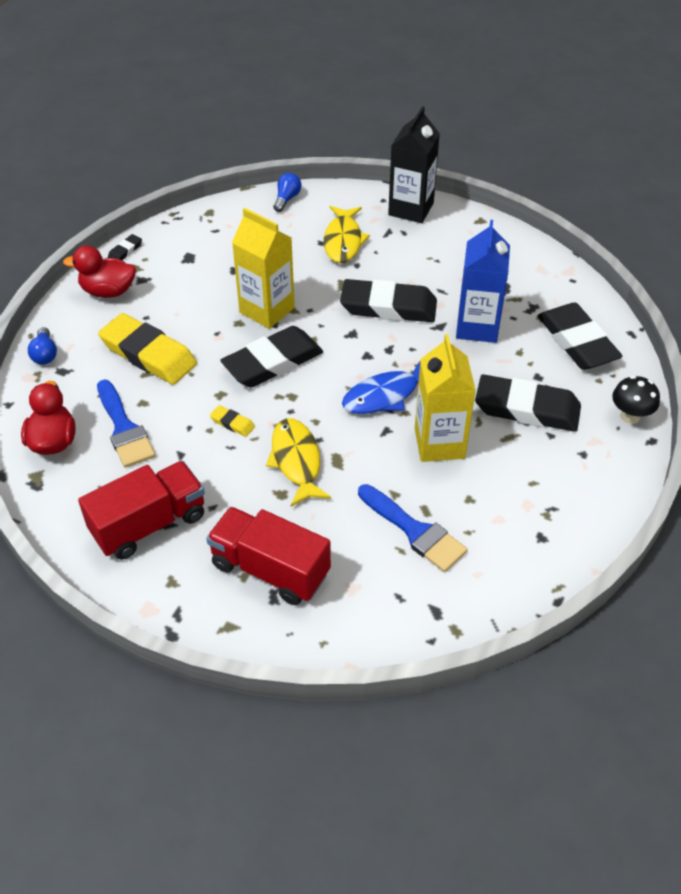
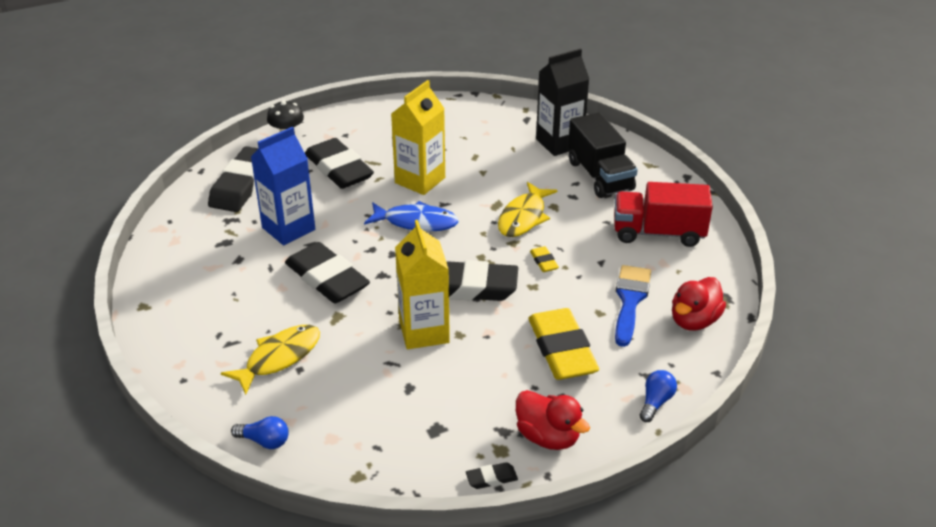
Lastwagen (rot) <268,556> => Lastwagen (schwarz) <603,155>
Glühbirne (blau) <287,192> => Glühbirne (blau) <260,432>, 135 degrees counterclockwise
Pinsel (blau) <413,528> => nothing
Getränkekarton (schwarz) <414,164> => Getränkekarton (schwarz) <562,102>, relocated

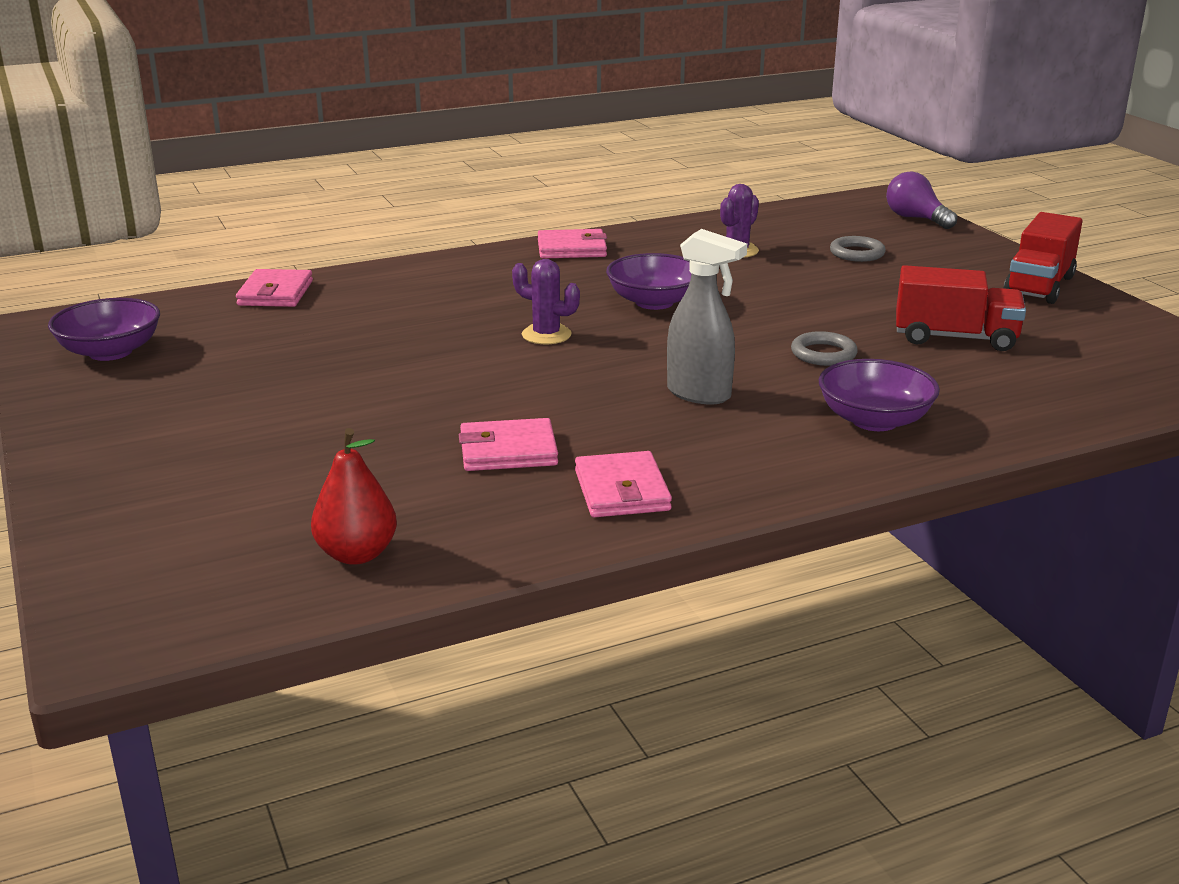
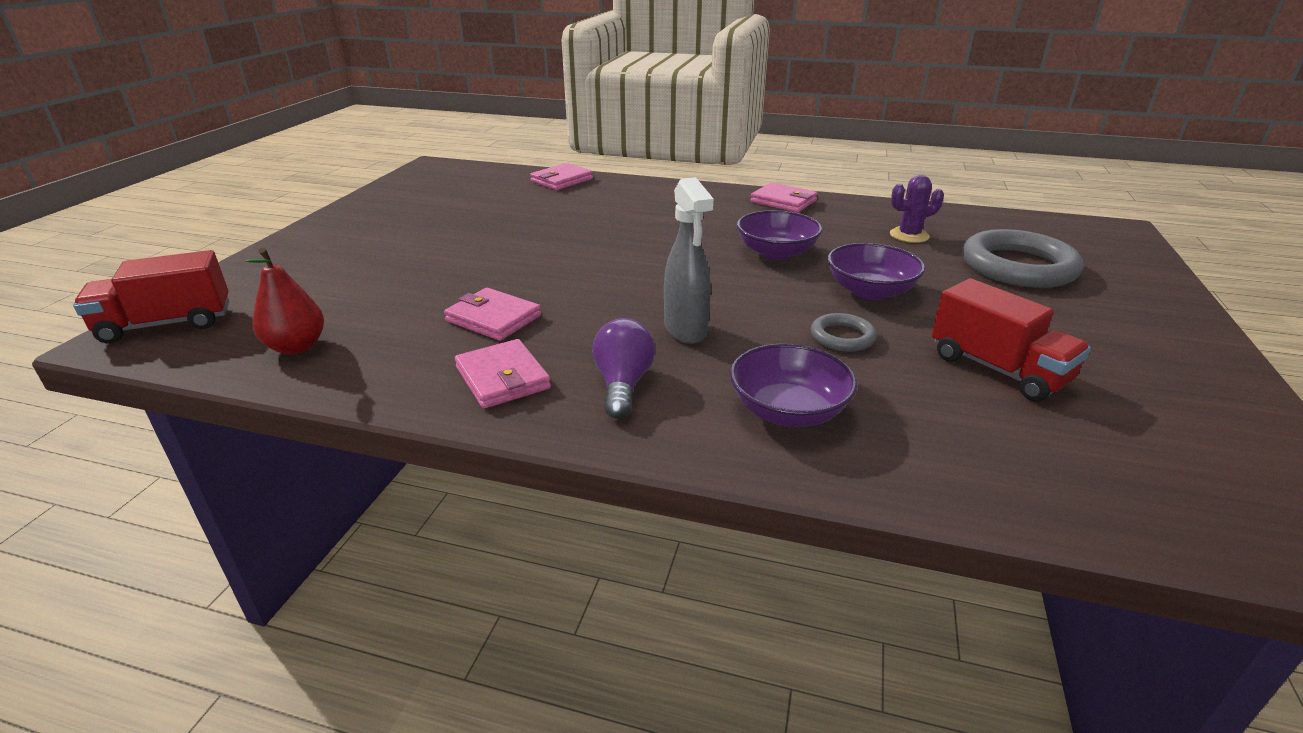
Schüssel (lila) <104,329> => Schüssel (lila) <876,271>, relocated
Kaktus (lila) <546,301> => nothing
Geldbörse (rosa) <623,484> => Geldbörse (rosa) <503,374>, 60 degrees counterclockwise
Ring (grau) <858,249> => Ring (grau) <1023,258>, x2.05
Glühbirne (lila) <921,200> => Glühbirne (lila) <623,368>, relocated
Lastwagen (rot) <1043,258> => Lastwagen (rot) <151,296>, relocated

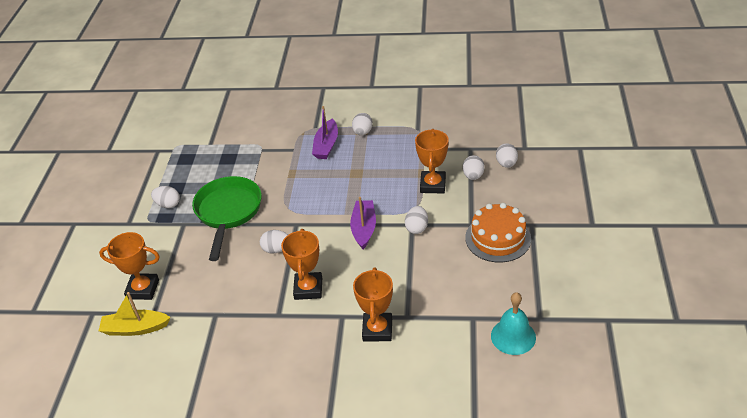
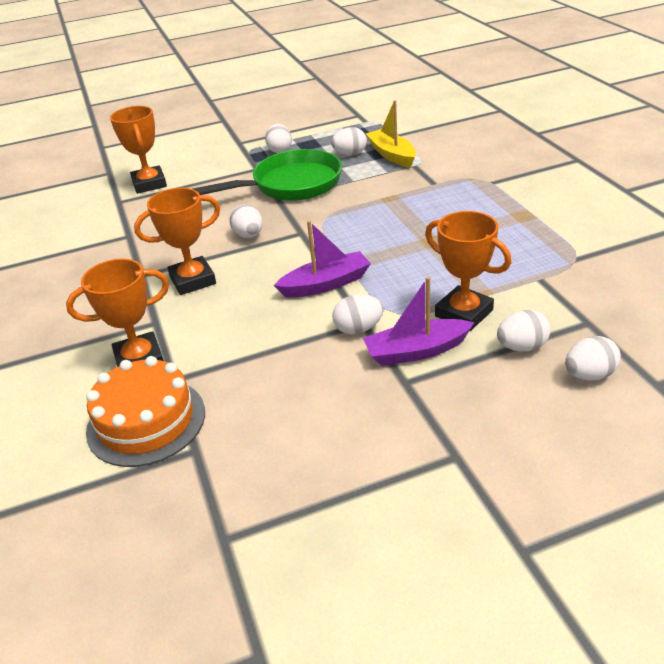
Boot (gelb) <135,314> => Boot (gelb) <391,134>, relocated
Boot (lila) <325,132> => Boot (lila) <419,321>, relocated
Ei (weiß) <362,124> => Ei (weiß) <349,141>, relocated
Pokal (orange) <432,161> => Pokal (orange) <468,271>, 60 degrees clockwise
Kuchen (orange) <498,233> => Kuchen (orange) <145,411>, relocated
Glocke (türkis) <513,323> => nothing

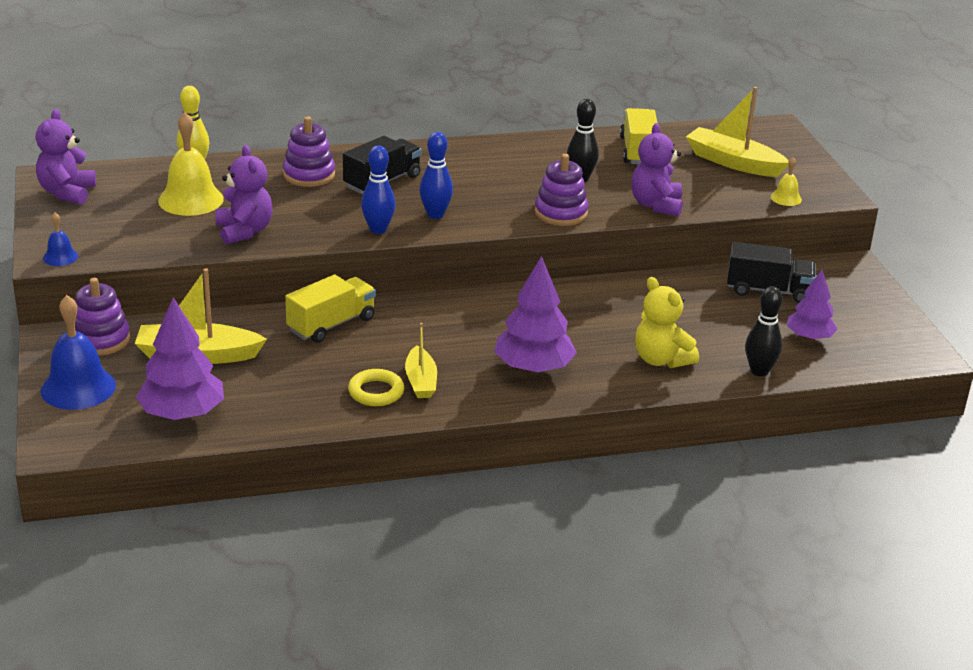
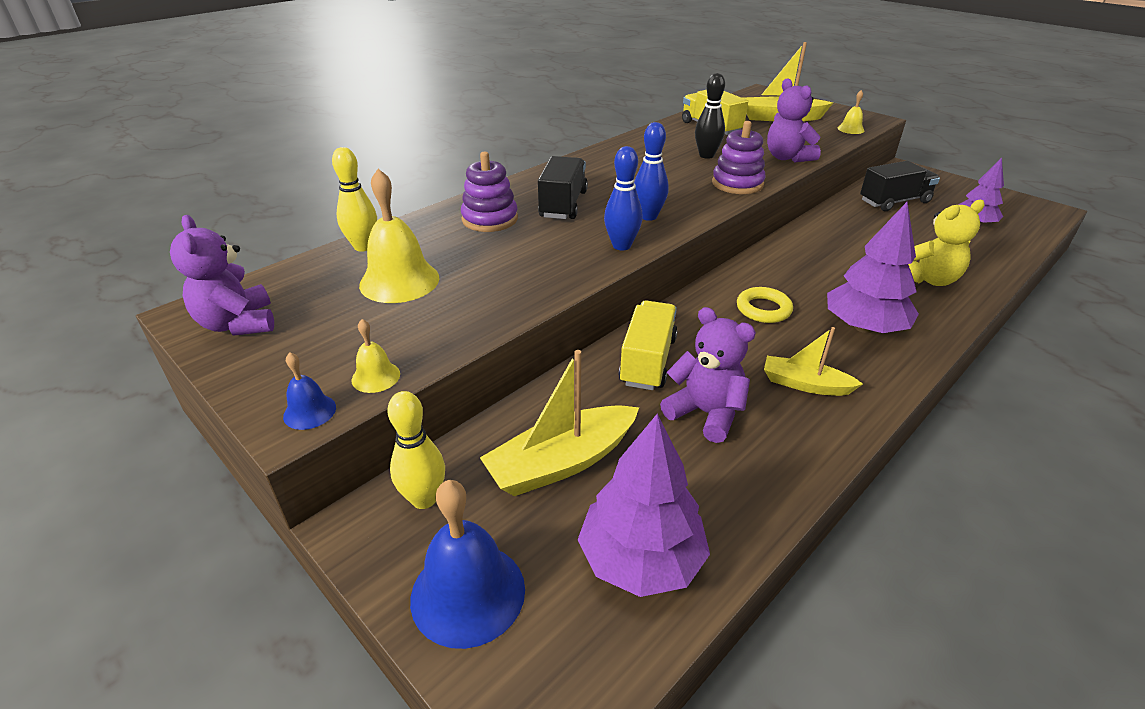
Stapelspielzeug (lila) <102,317> => Bowlingkegel (gelb) <416,450>
Teddybär (lila) <244,194> => Teddybär (lila) <708,375>, relocated
Ring (gelb) <376,387> => Ring (gelb) <765,305>, relocated
Boot (gelb) <421,360> => Boot (gelb) <813,361>, 150 degrees clockwise
Teddybär (gelb) <667,322> => Teddybär (gelb) <946,243>, 45 degrees counterclockwise
Bowlingkegel (schwarz) <764,331> => nothing
nothing => Glocke (gelb) <376,356>

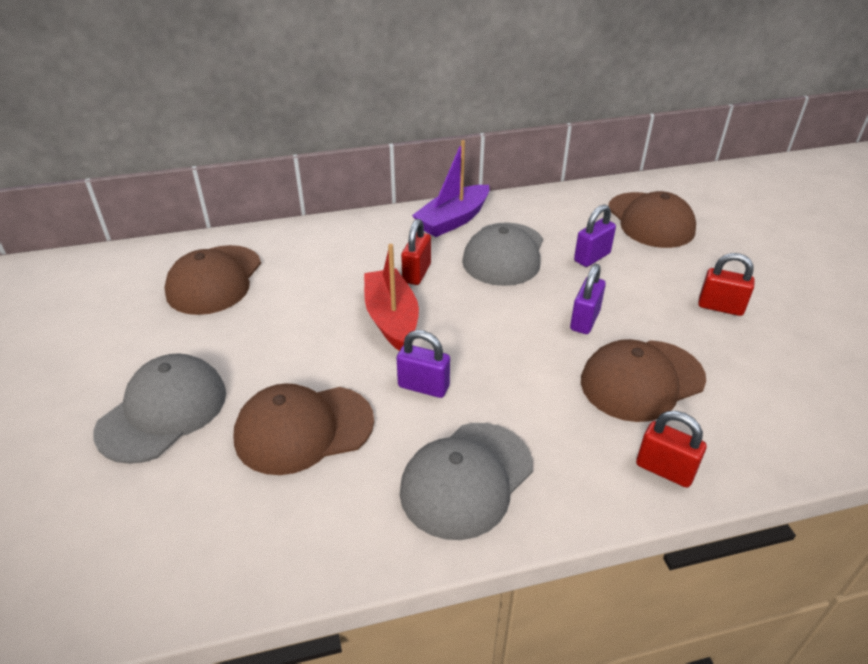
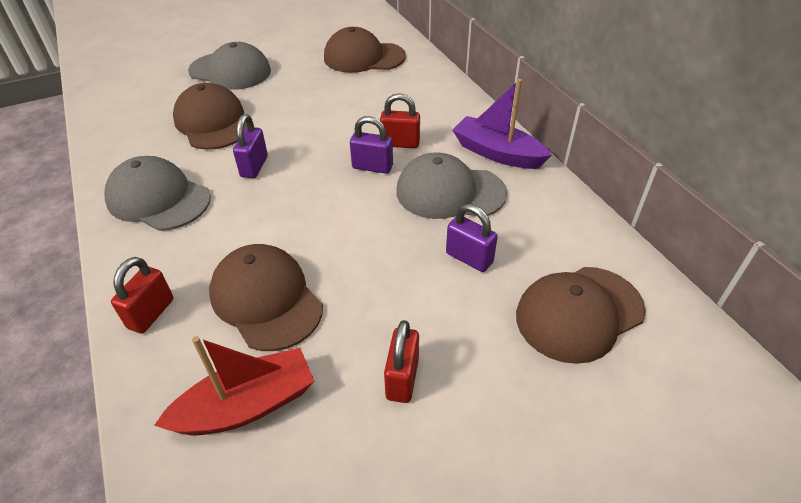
Boot (rot) <391,297> => Boot (rot) <234,386>, relocated
Vorhängeschloss (lila) <588,299> => Vorhängeschloss (lila) <371,145>, relocated

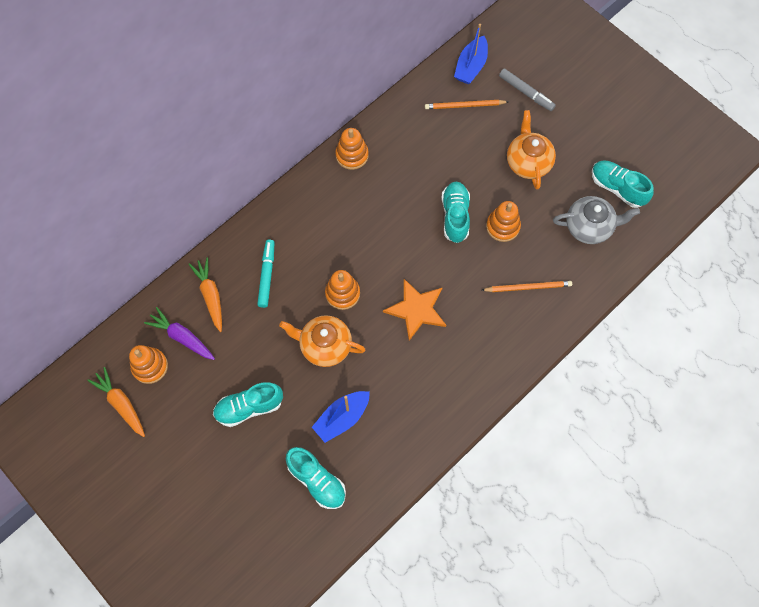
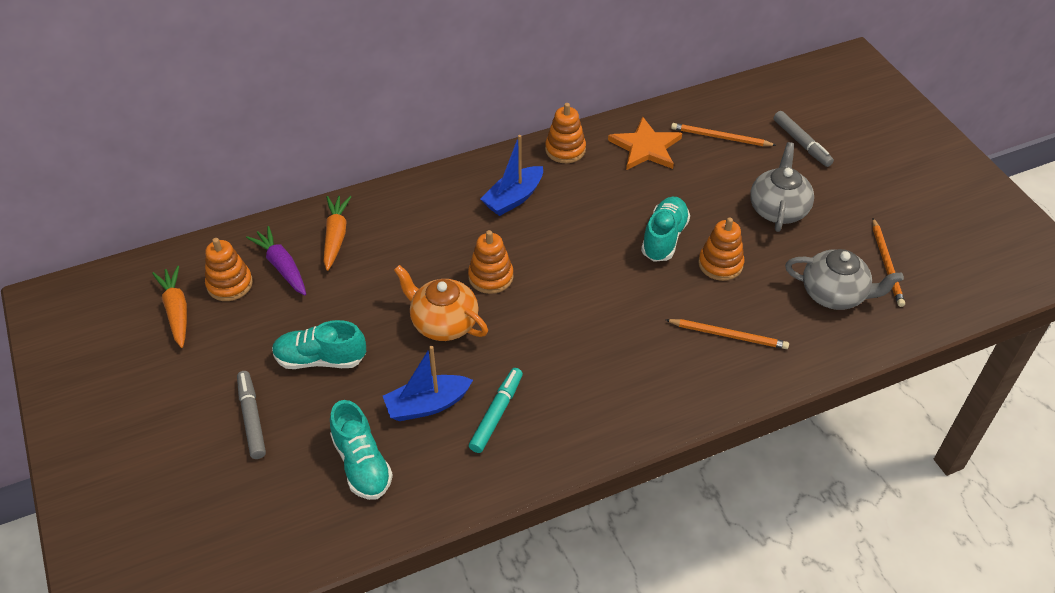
Filzstift (türkis) <265,274> => Filzstift (türkis) <496,410>, relocated
Stern (orange) <414,310> => Stern (orange) <645,143>, relocated
Boot (blau) <471,54> => Boot (blau) <512,175>, relocated
Teekanne (orange) <531,149> => Teekanne (grau) <782,187>
Schuh (türkis) <623,184> => Bleistift (orange) <888,262>
nothing => Filzstift (grau) <251,415>

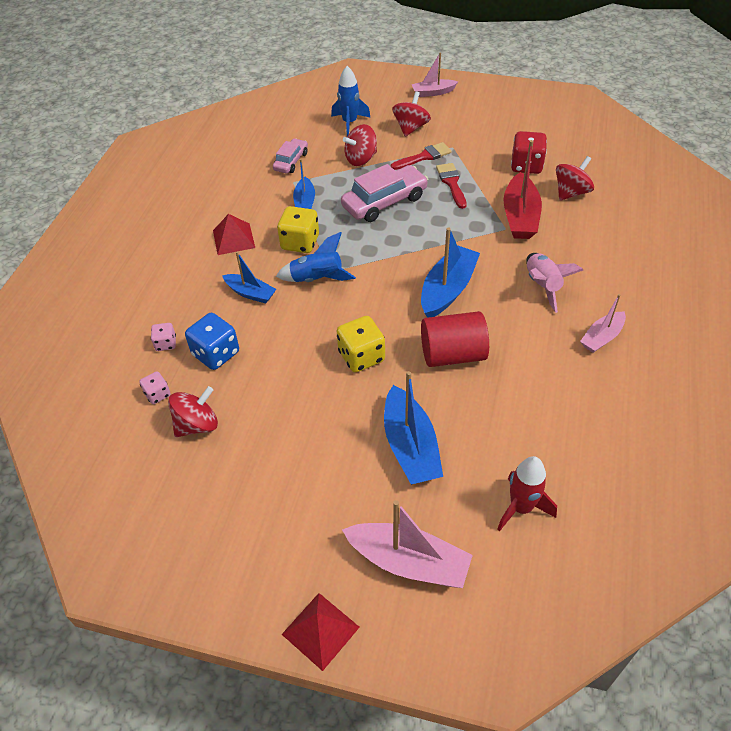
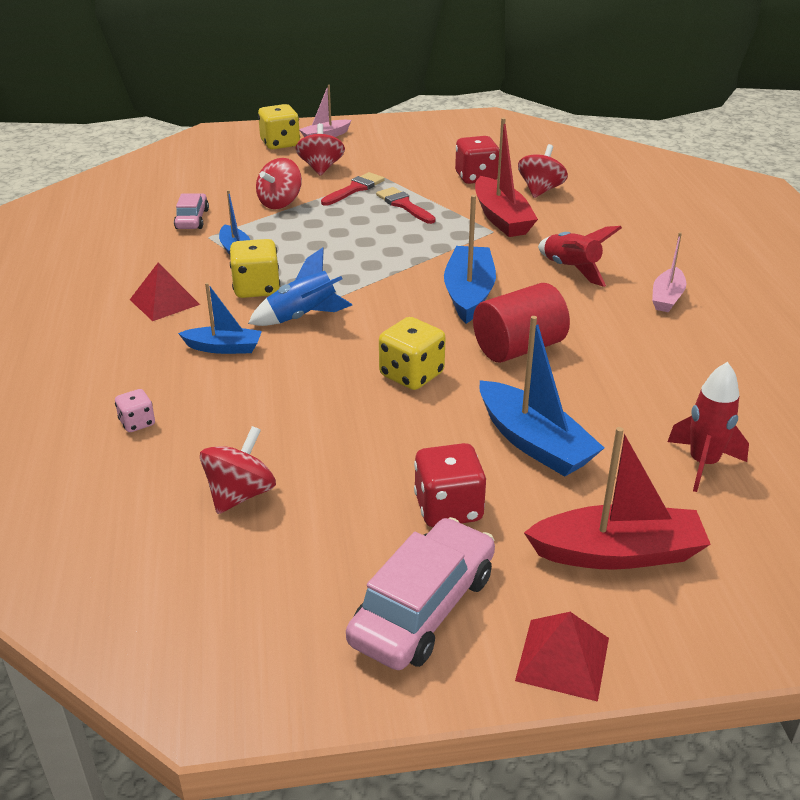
Spielwürfel (rosa) <155,387> => nothing
Spielwürfel (blau) <212,341> => nothing
Rakete (blau) <351,101> => nothing
Auto (rosa) <384,193> => Auto (rosa) <420,593>, relocated
Boot (rosa) <407,544> => Boot (rot) <617,498>
Rakete (rosa) <554,283> => Rakete (rot) <580,256>
nothing => Spielwürfel (gelb) <279,126>
nothing => Spielwürfel (rot) <450,485>

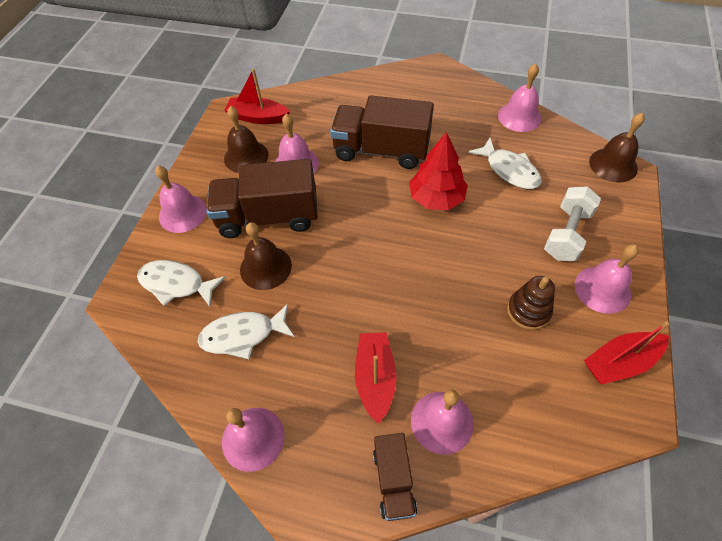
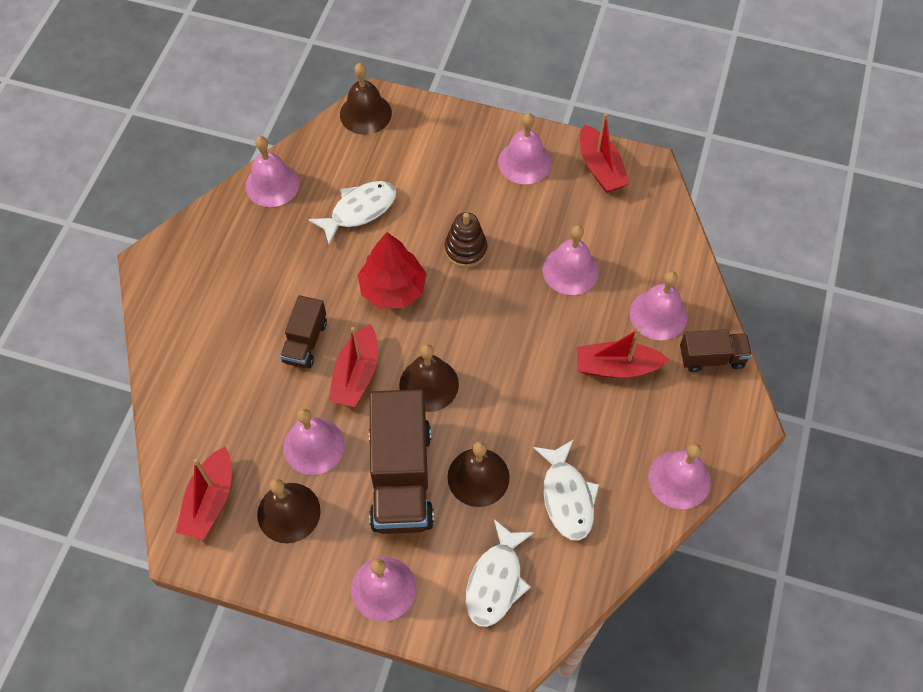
Lastwagen (braun) <382,132> => Lastwagen (braun) <303,331>, x0.53
Stapelspielzeug (braun) <531,303> => Stapelspielzeug (braun) <466,240>, relocated
Hantel (weiß) <572,223> => nothing
nothing => Boot (rot) <353,365>
nothing => Glocke (braun) <429,378>
nothing => Glocke (rosa) <571,260>

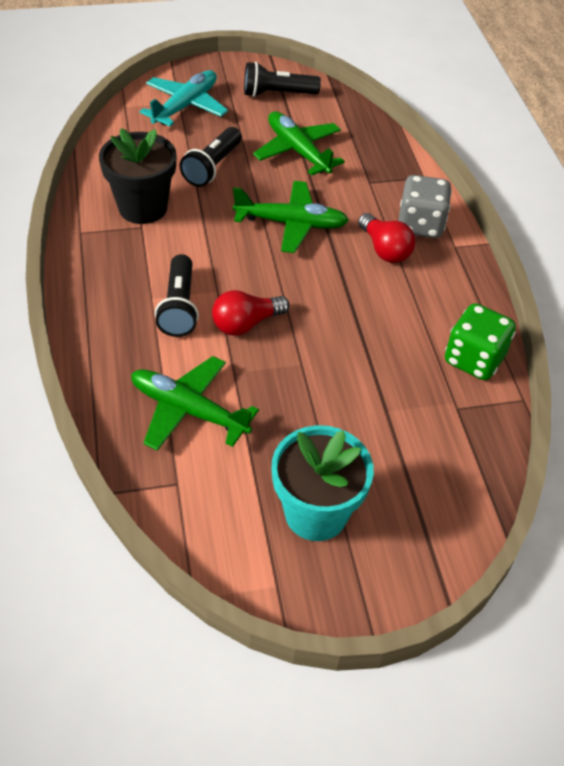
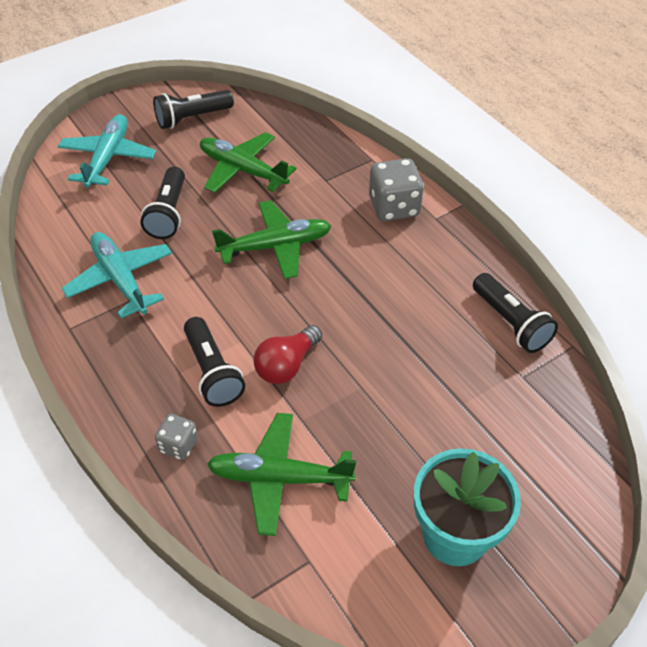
Blumentopf (schwarz) <137,176> => Flugzeug (türkis) <117,275>
Glühbirne (rot) <386,238> => nothing
Spielwürfel (grün) <480,341> => Taschenlampe (schwarz) <515,313>
nothing => Spielwürfel (grau) <176,437>

